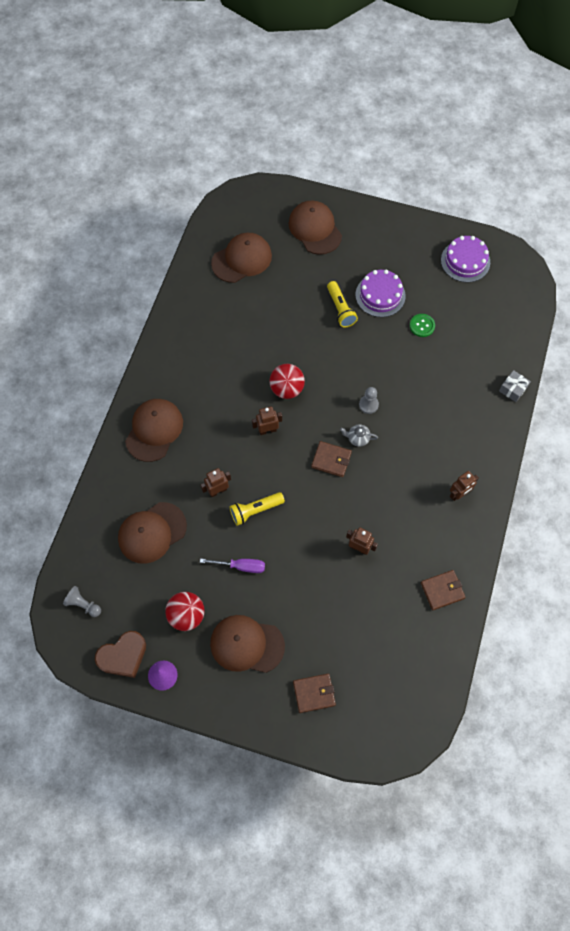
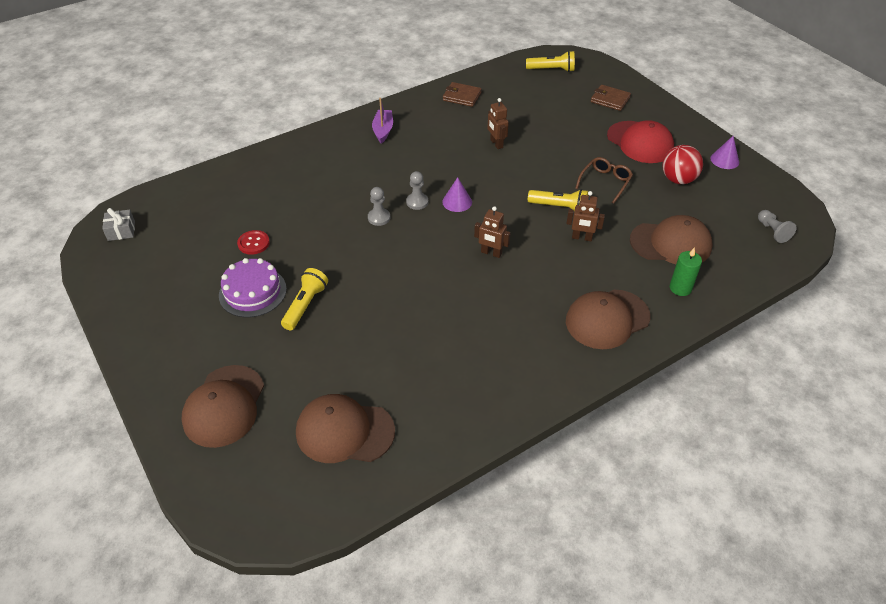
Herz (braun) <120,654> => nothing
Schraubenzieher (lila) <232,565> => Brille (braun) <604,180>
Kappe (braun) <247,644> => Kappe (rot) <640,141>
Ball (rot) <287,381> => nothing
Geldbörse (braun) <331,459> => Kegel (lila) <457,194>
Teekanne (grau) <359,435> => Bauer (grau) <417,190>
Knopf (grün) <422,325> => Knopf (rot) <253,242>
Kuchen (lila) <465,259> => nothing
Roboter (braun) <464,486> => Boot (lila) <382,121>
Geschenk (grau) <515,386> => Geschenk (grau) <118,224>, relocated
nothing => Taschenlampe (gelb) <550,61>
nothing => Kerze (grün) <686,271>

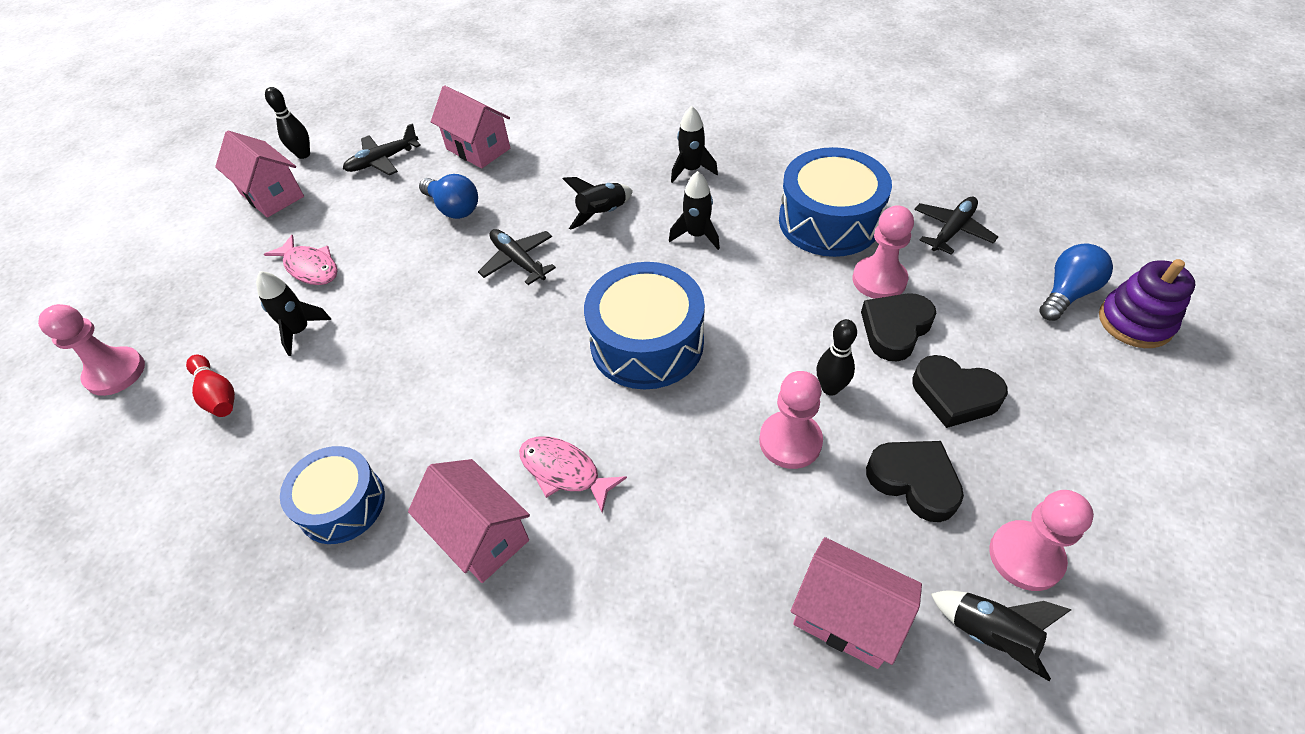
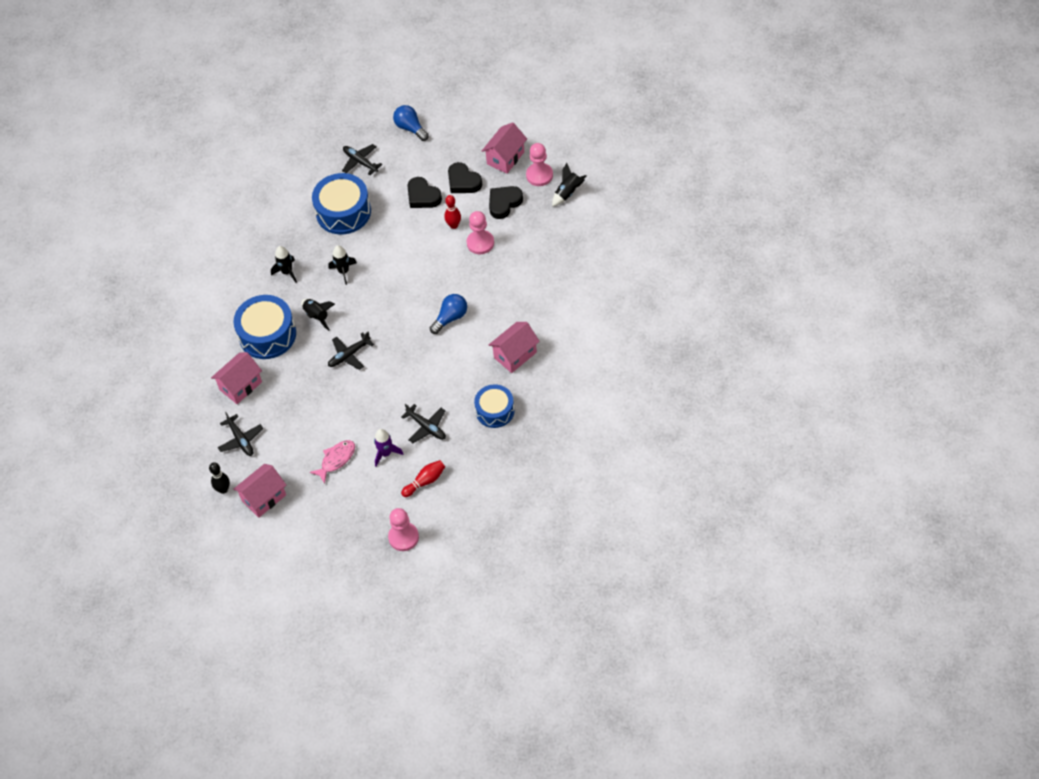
Rakete (schwarz) <293,313> => Rakete (lila) <388,448>
Glühbirne (blau) <448,196> => Glühbirne (blau) <448,314>, relocated
Fisch (rosa) <573,474> => nothing
Trommel (blau) <644,325> => Trommel (blau) <264,327>, relocated
Haus (rosa) <856,603> => Haus (rosa) <504,148>, relocated
Bowlingkegel (schwarz) <837,357> => Bowlingkegel (rot) <452,212>
Bauer (rosa) <883,252> => nothing
Herz (schwarz) <960,391> => Herz (schwarz) <465,177>, 105 degrees clockwise
Stapelspielzeug (lila) <1147,303> => nothing
nothing => Flugzeug (schwarz) <423,423>

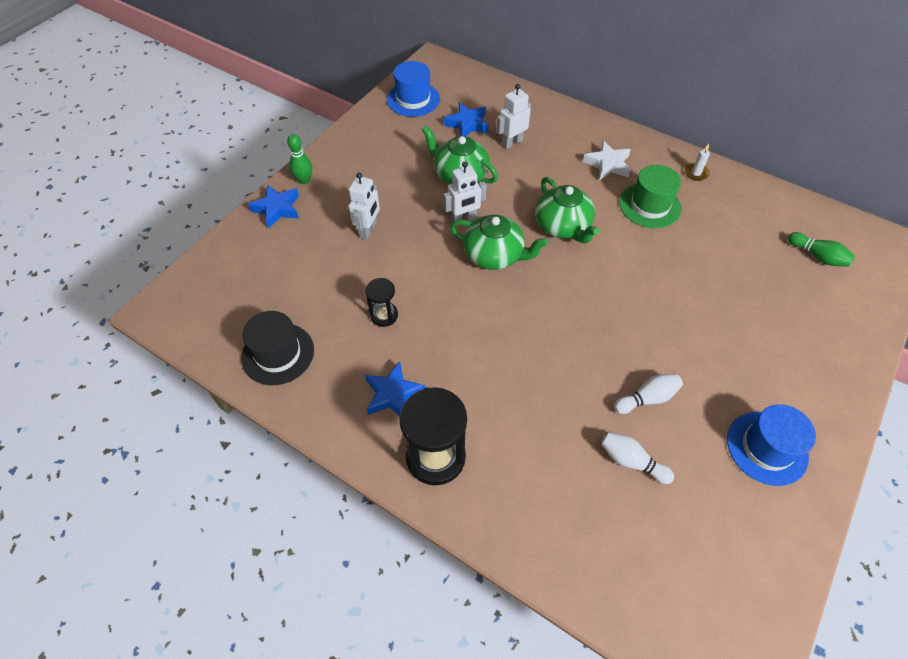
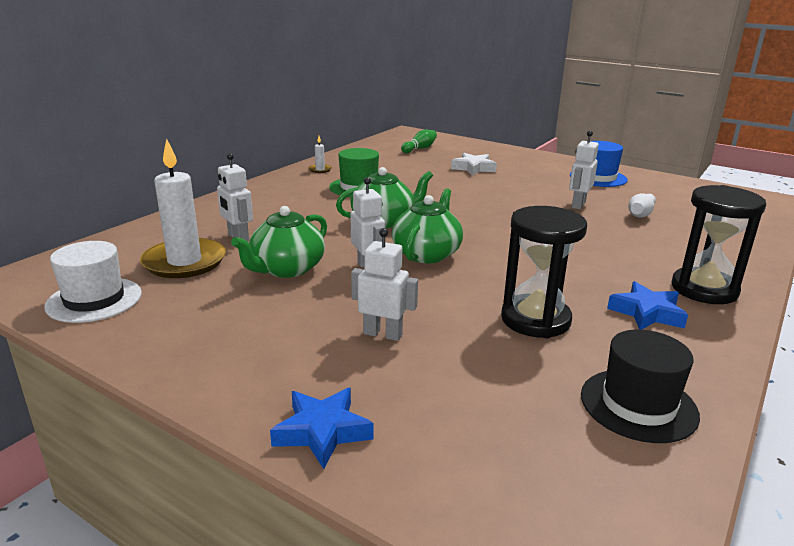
Bowlingkegel (grün) <299,159> => nothing
Sanduhr (schwarz) <381,302> => Sanduhr (schwarz) <544,272>, x1.86
Hut (blau) <413,89> => Hut (weiß) <93,282>
Stern (blau) <466,119> => Kerze (weiß) <183,208>
Stern (weiß) <607,160> => Stern (weiß) <474,164>, relocated
Bowlingkegel (weiß) <648,394> => Roboter (weiß) <584,170>

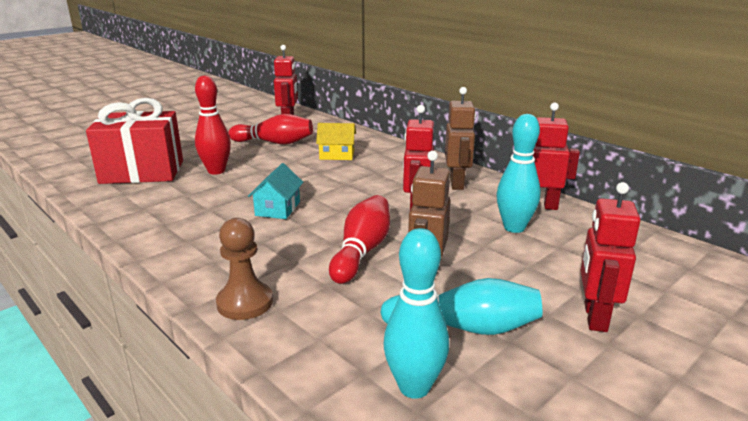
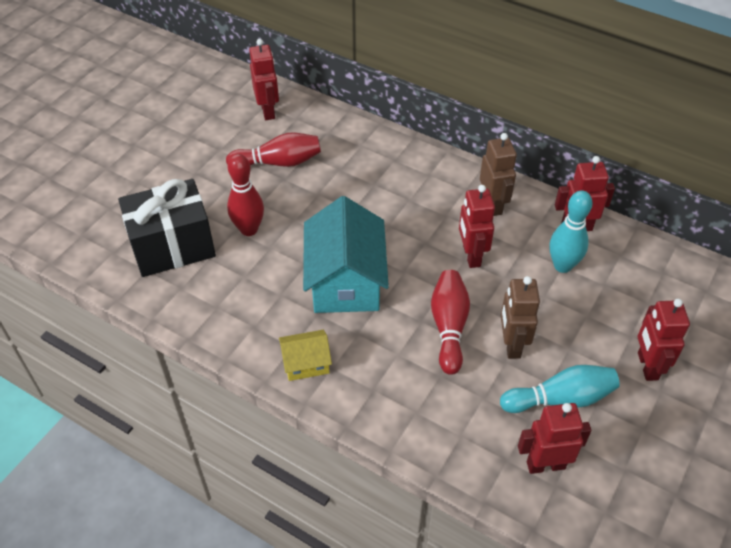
Geschenk (rot) <134,141> => Geschenk (schwarz) <167,228>
Bauer (braun) <244,269> => nothing
Haus (türkis) <275,191> => Haus (türkis) <346,254>, x2.03
Haus (gelb) <336,141> => Haus (gelb) <305,355>, relocated
Bowlingkegel (türkis) <416,313> => Roboter (rot) <554,438>

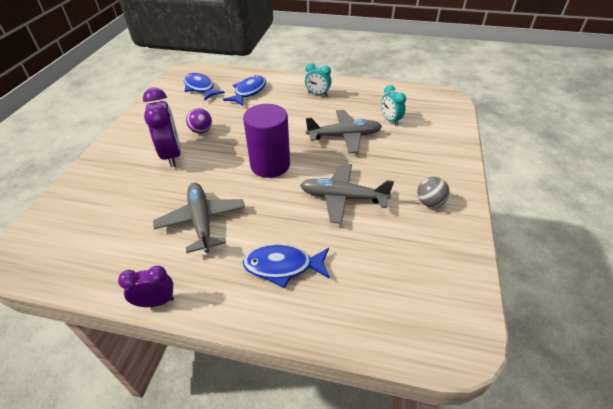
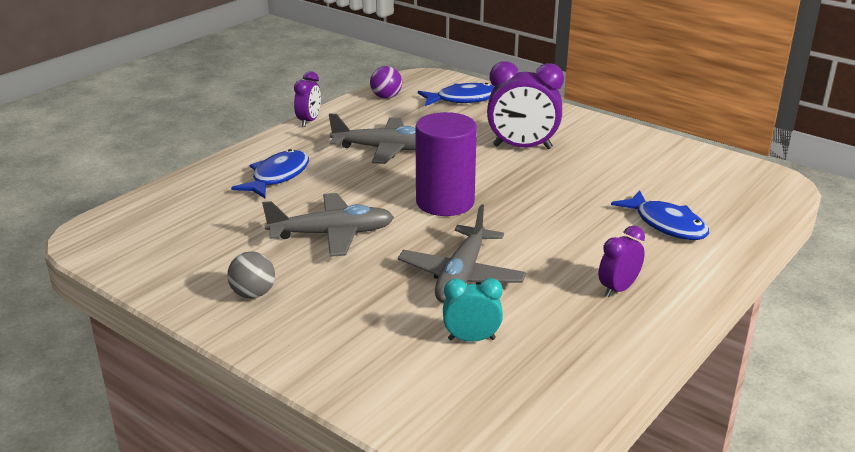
Fisch (blau) <204,87> => Fisch (blau) <456,94>, relocated
Ball (lila) <199,120> => Ball (lila) <386,82>, relocated
Flugzeug (grau) <347,193> => Flugzeug (grau) <328,225>, 45 degrees clockwise
Wecker (türkis) <318,79> => Wecker (lila) <621,262>

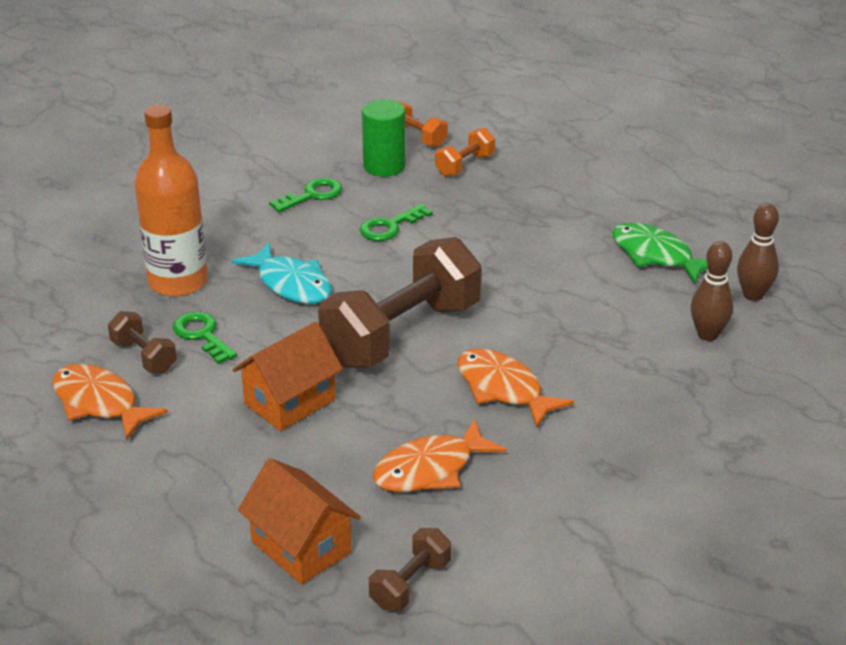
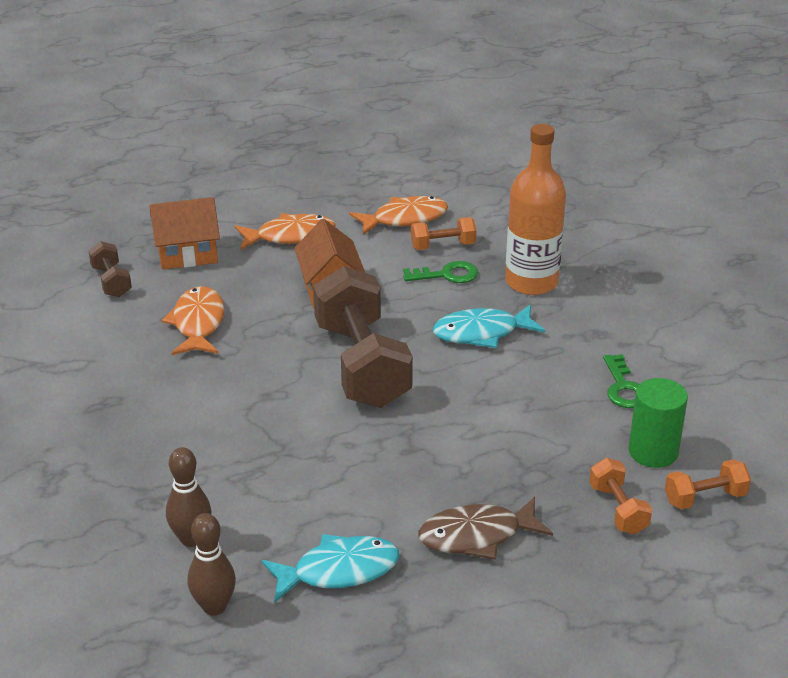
Hantel (braun) <142,342> => Hantel (orange) <443,233>
Schlüssel (grün) <396,222> => nothing
Fisch (orange) <515,388> => Fisch (orange) <285,231>, relocated
Fisch (grün) <660,253> => Fisch (türkis) <330,568>
nothing => Fisch (braun) <485,528>

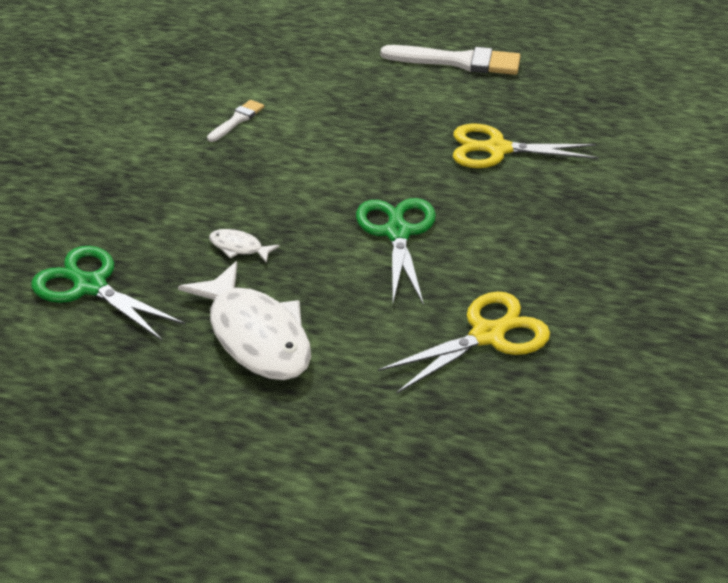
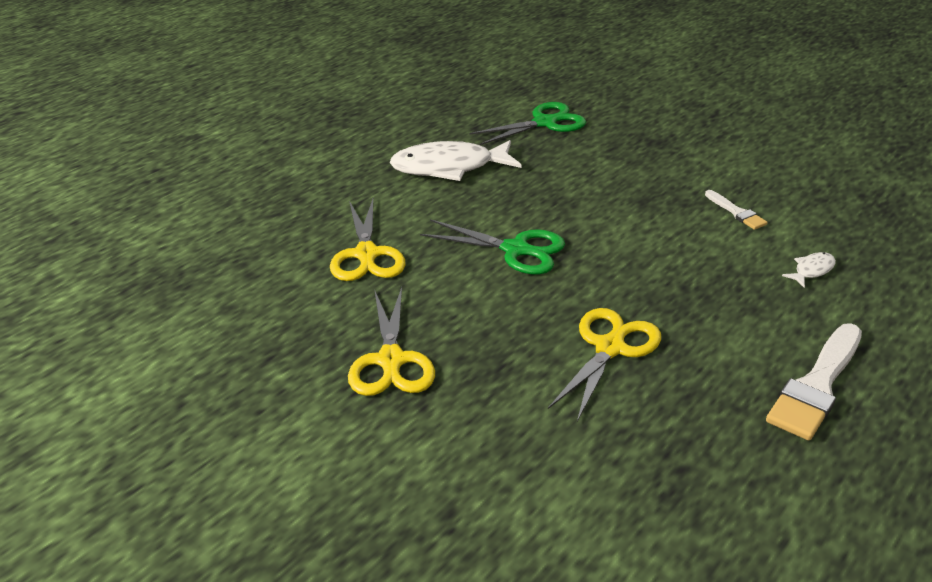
Fisch (weiß) <244,246> => Fisch (weiß) <809,270>, relocated
nothing => Schere (gelb) <391,341>

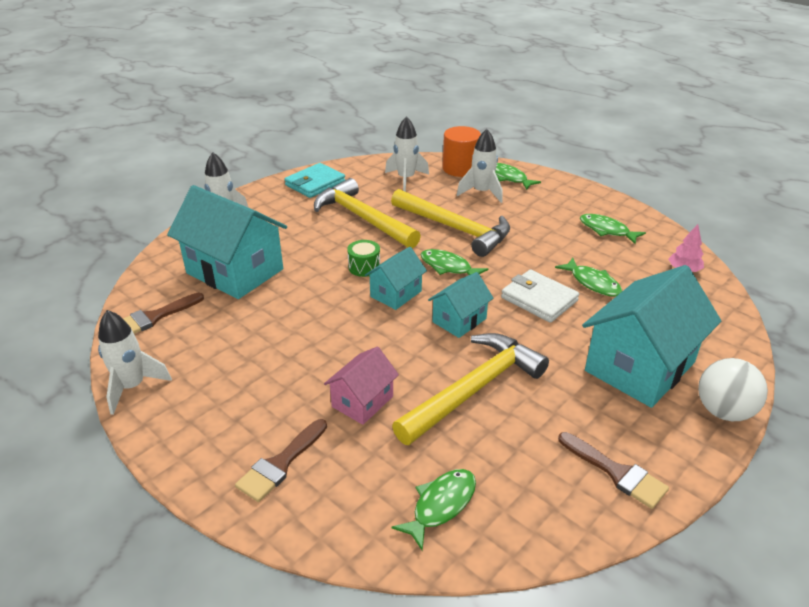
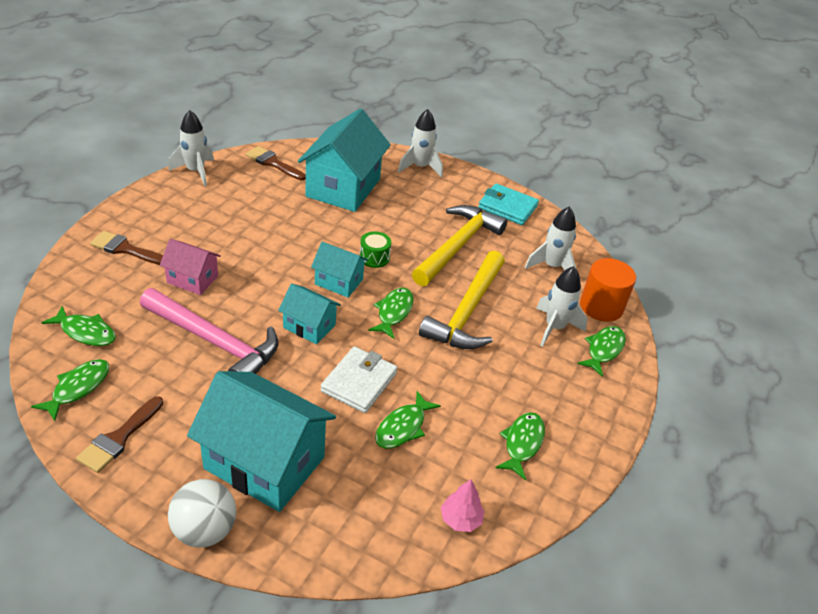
Hammer (gelb) <470,389> => Hammer (rosa) <209,331>
nothing => Fisch (grün) <70,390>

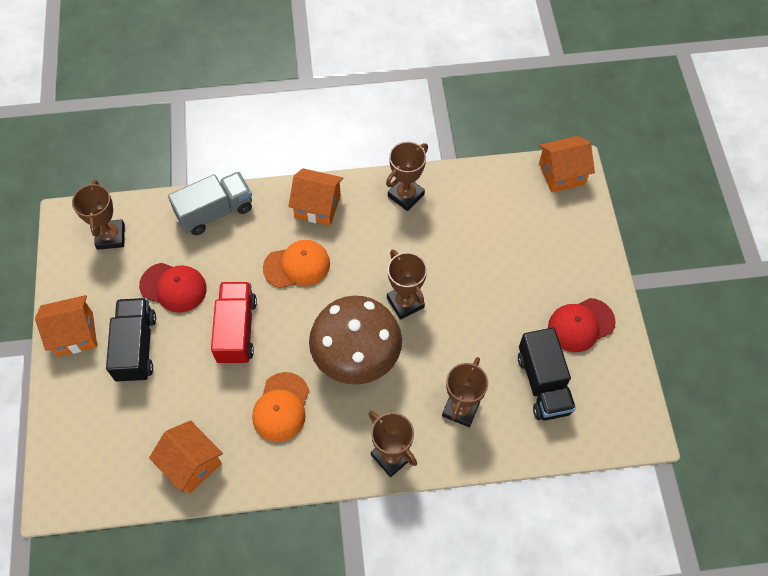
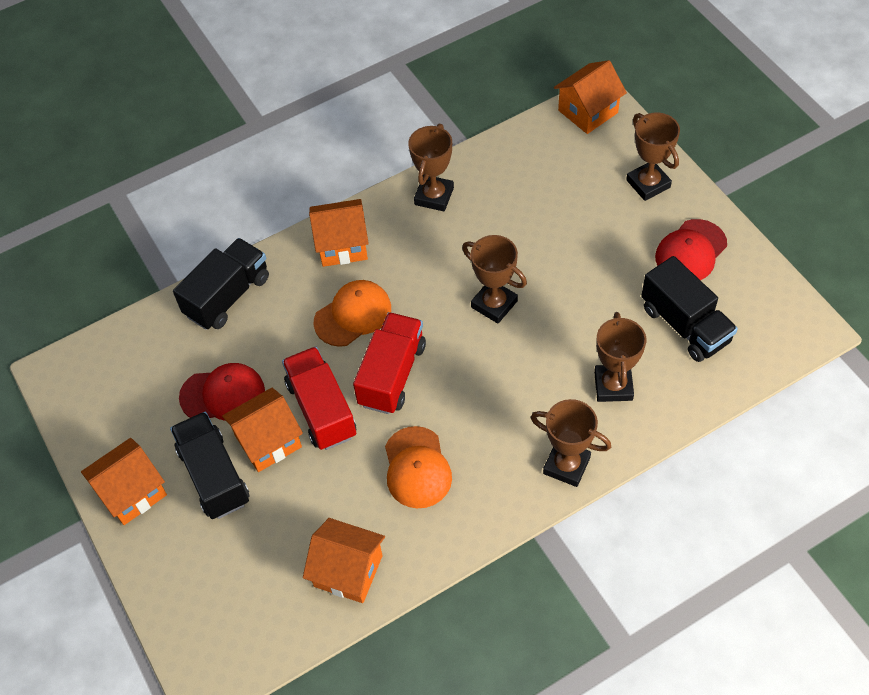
Pokal (braun) <98,215> => Pokal (braun) <653,157>, relocated
Lastwagen (grau) <210,203> => Lastwagen (schwarz) <221,284>
Pilz (braun) <355,340> => nothing
nothing => Haus (orange) <262,430>
nothing => Lastwagen (rot) <389,363>

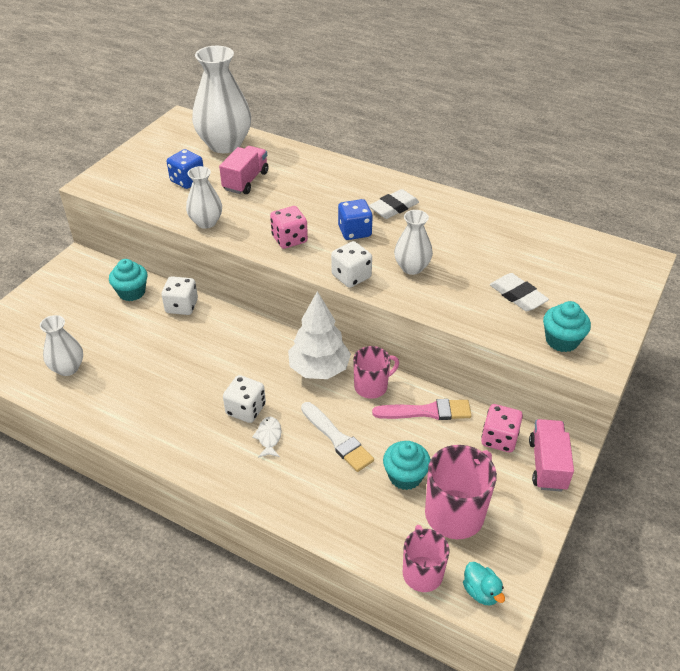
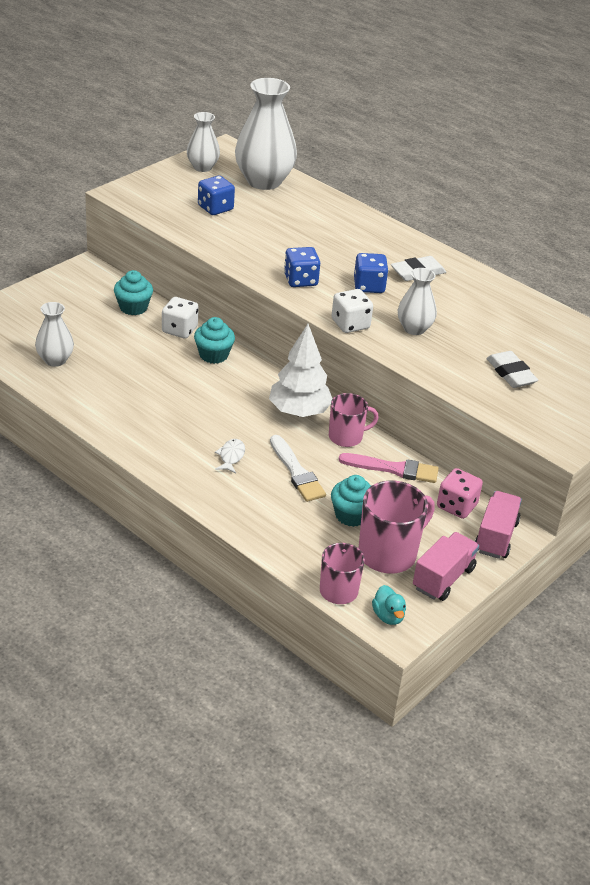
Vase (weiß) <204,197> => Vase (weiß) <203,142>, relocated
Lastwagen (rosa) <244,170> => Lastwagen (rosa) <446,566>, relocated
Spielwürfel (weiß) <244,399> => nothing
Spielwürfel (rosa) <289,227> => Spielwürfel (blau) <302,267>
Muffin (türkis) <567,326> => Muffin (türkis) <214,340>, relocated

